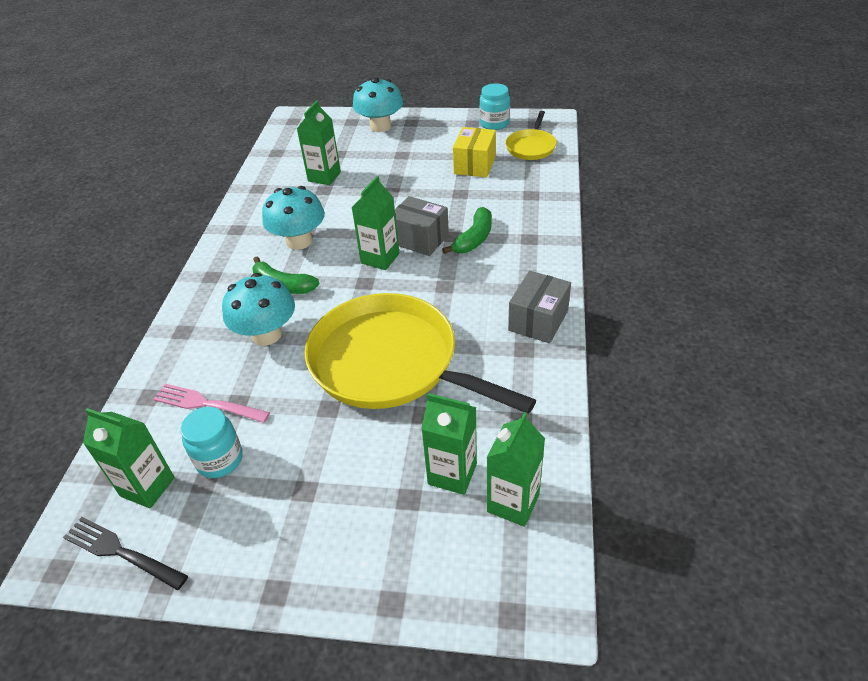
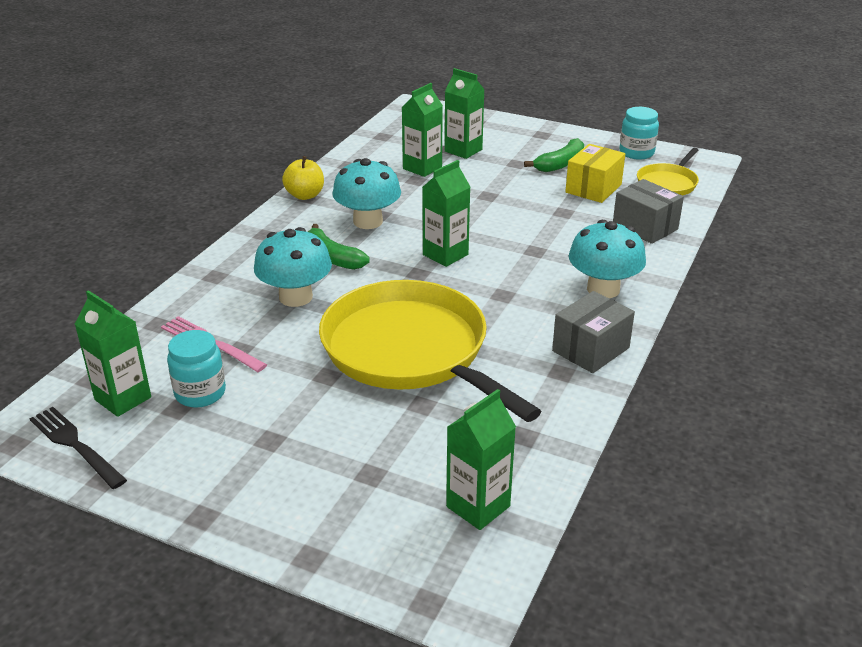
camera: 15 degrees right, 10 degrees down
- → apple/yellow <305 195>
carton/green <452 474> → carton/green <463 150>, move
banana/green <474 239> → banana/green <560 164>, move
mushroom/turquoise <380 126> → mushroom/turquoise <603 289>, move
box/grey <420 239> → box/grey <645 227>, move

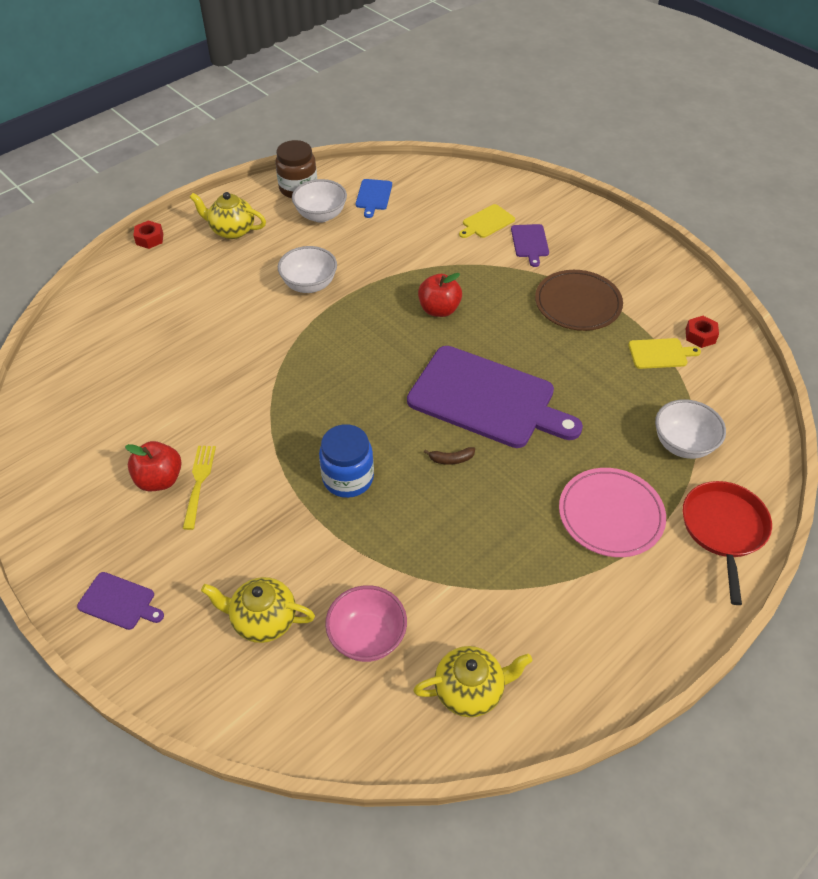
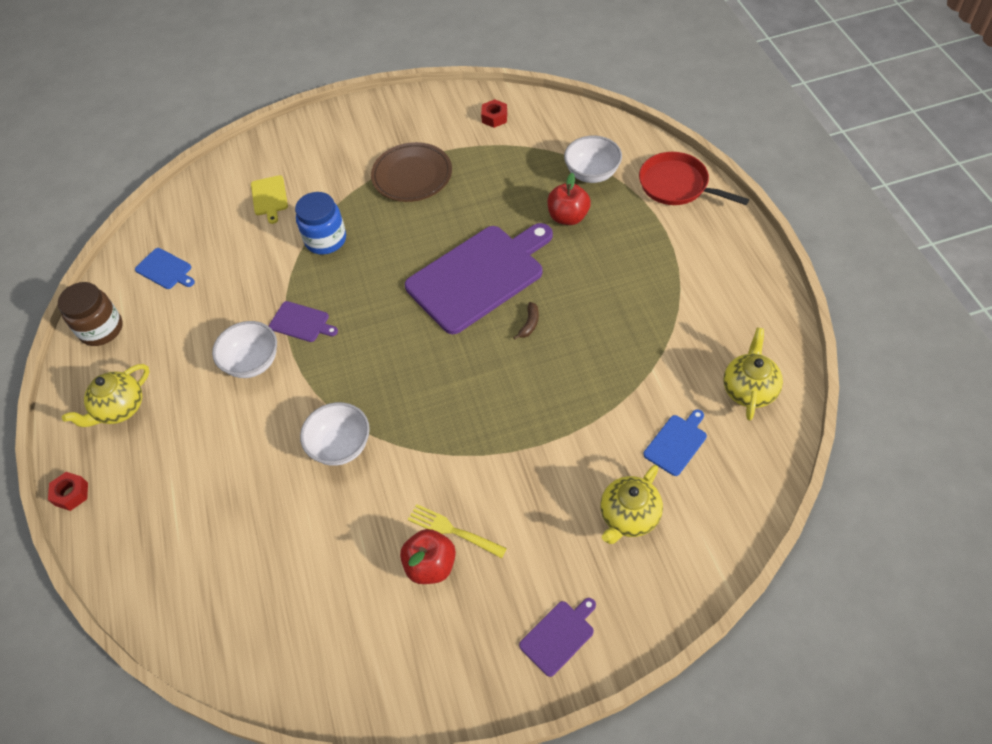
camera: 60 degrees left, 5 degrees up
cutting board/purple <530 242> → cutting board/purple <301 322>, move
jar/blue <348 478> → jar/blue <325 240>, move
bowl/white <321 215> → bowl/white <341 446>, move
apple/red <439 309> → apple/red <568 217>, move
bowl/pink <367 637> → cutting board/blue <676 443>
plate/pink <610 515> → -
cutting board/yellow <660 353> → -

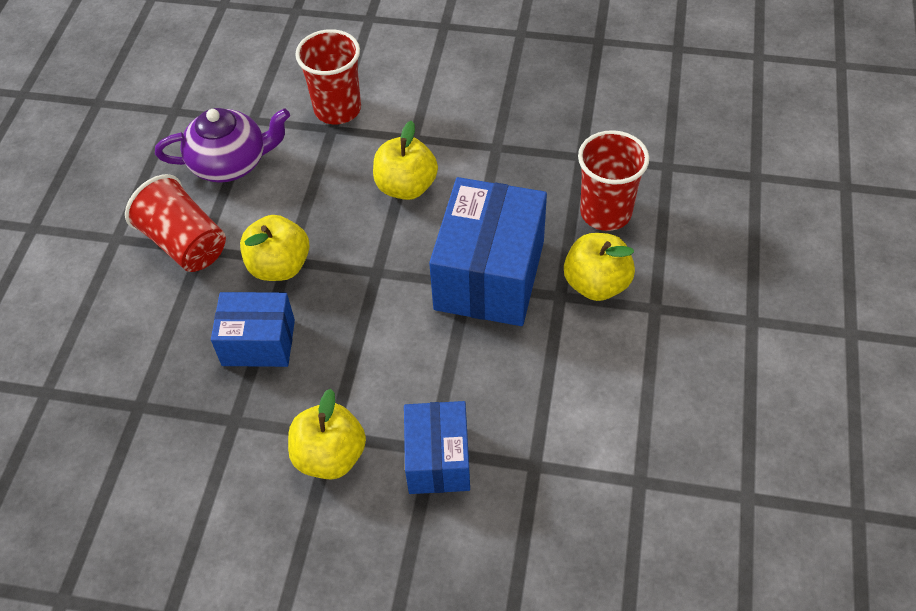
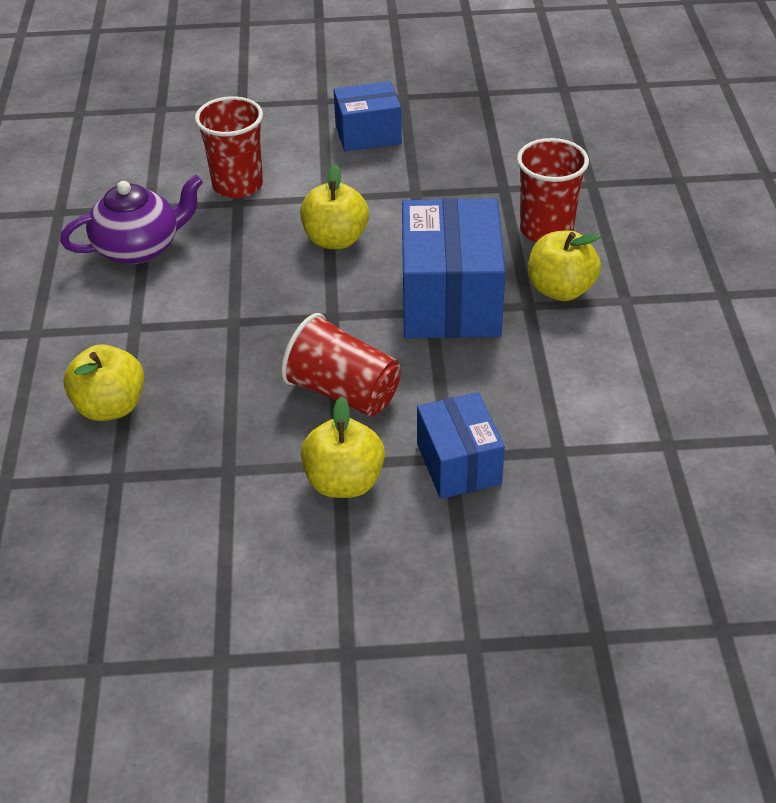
camera: 15 degrees left, 10 degrees down
apple/yellow <279 266> → apple/yellow <110 407>, move
cup/red <185 243> → cup/red <343 392>, move
box/blue <258 342> → box/blue <368 134>, move

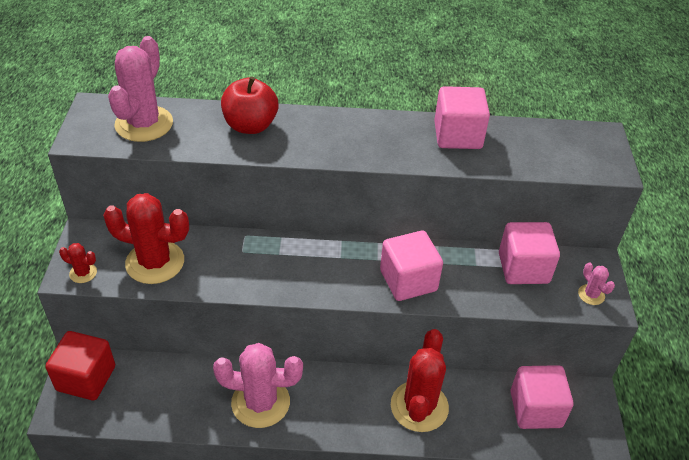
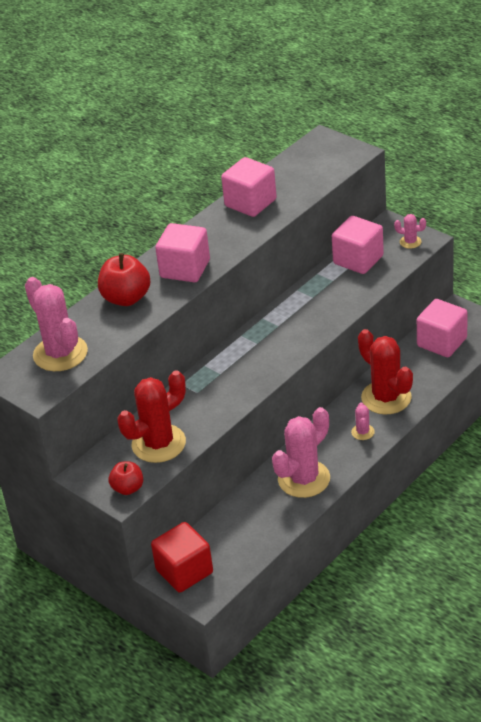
camera: 45 degrees left, 5 degrees down
cactus/red <83 273> → apple/red <128 488>
cube/pink <408 280> → cube/pink <185 269>, move
- → cactus/pink <363 432>

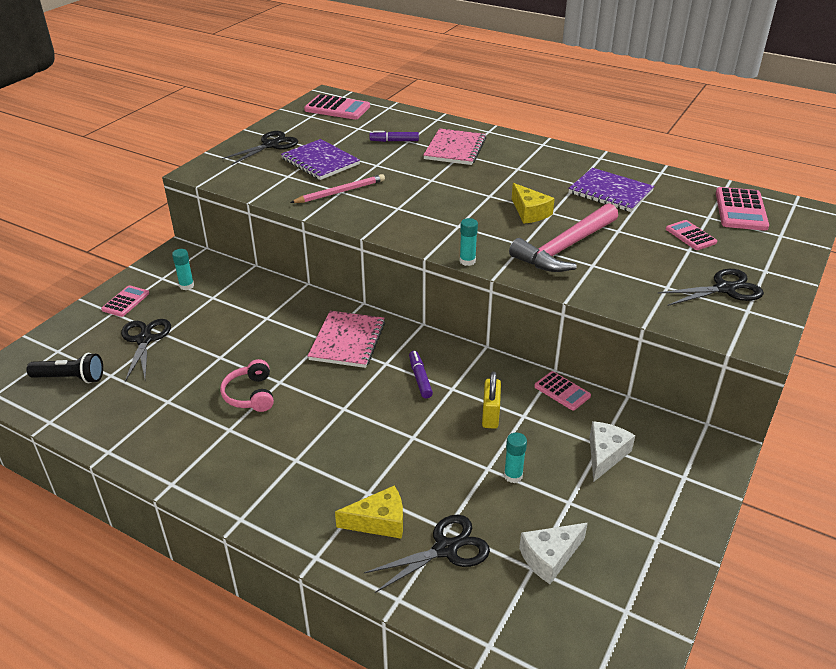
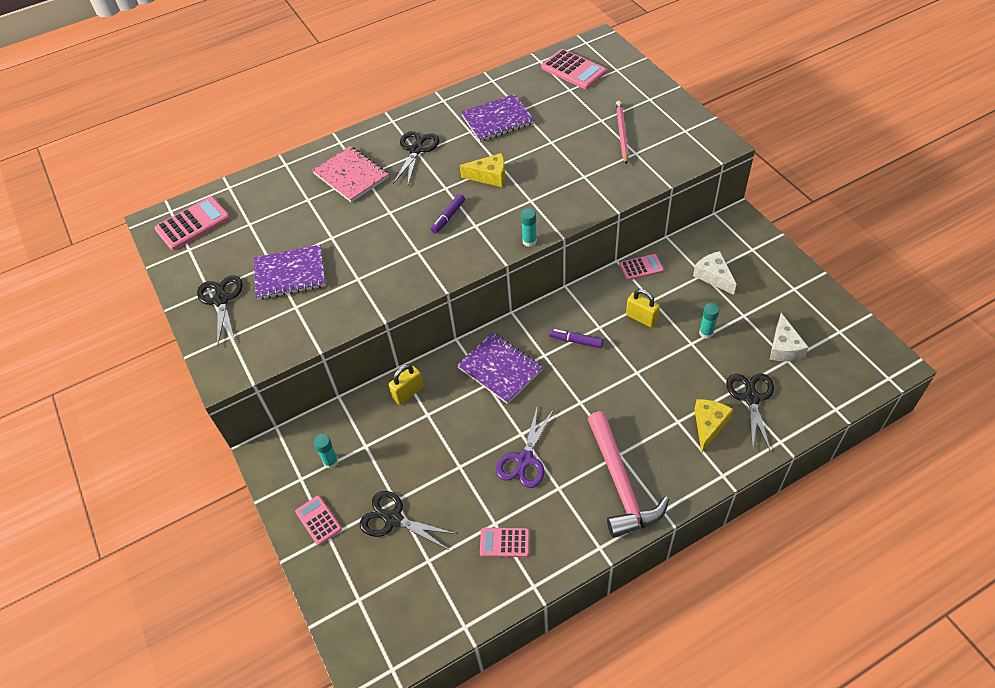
camera: 55 degrees left, 15 degrees up
- → padlock/yellow <408 393>
scissors/black <724 289> → scissors/black <416 150>, move
marker/purple <394 141> → marker/purple <448 217>, move
notebook/pink <347 341> → notebook/purple <500 369>
calculator/pink <690 236> → calculator/pink <504 542>, move
headphones/pink <250 395> → scissors/purple <525 459>
hammer/pink <565 248> → hammer/pink <620 483>, move
pencil/pink <340 192> → pencil/pink <621 133>, move
flashlight/black <71 378> → -

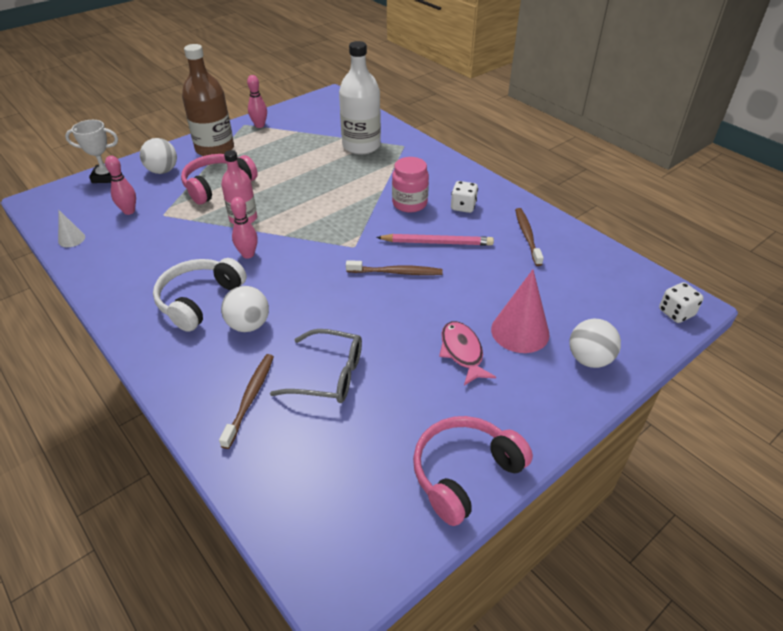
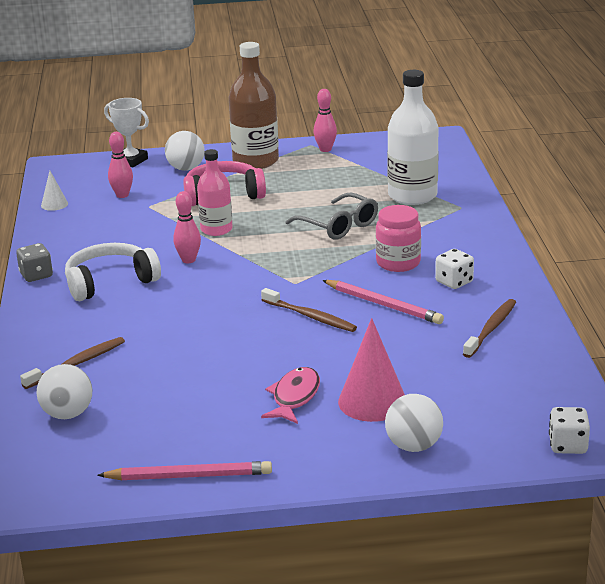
camera: 35 degrees right, 15 degrees down
- → dice/grey <36 275>
ball/white <248 325> → ball/white <67 414>, move
headphones/pink <465 473> → pencil/pink <189 476>
glasses/grey <329 375> → glasses/grey <339 226>, move

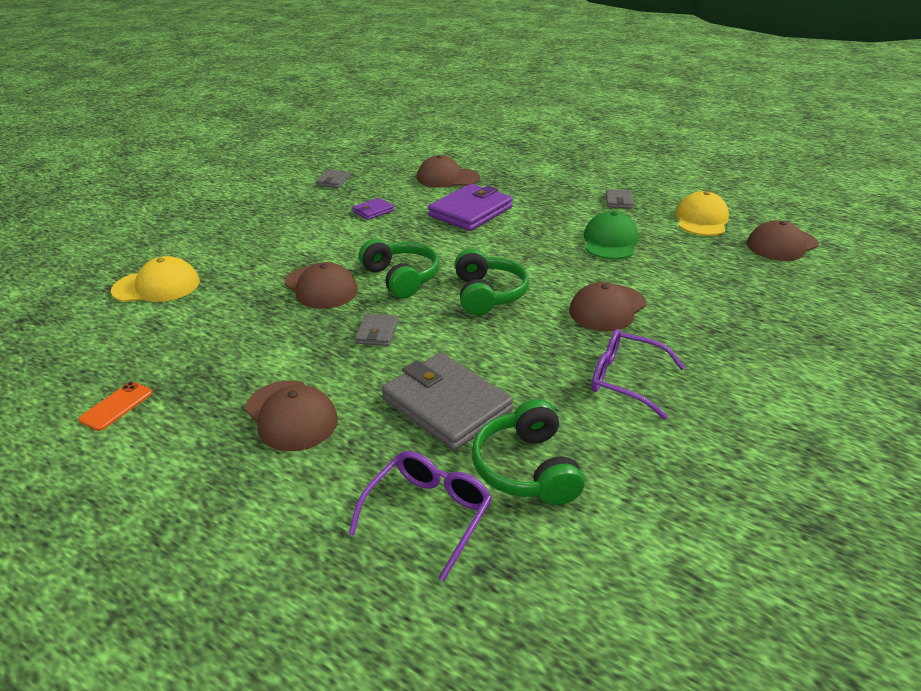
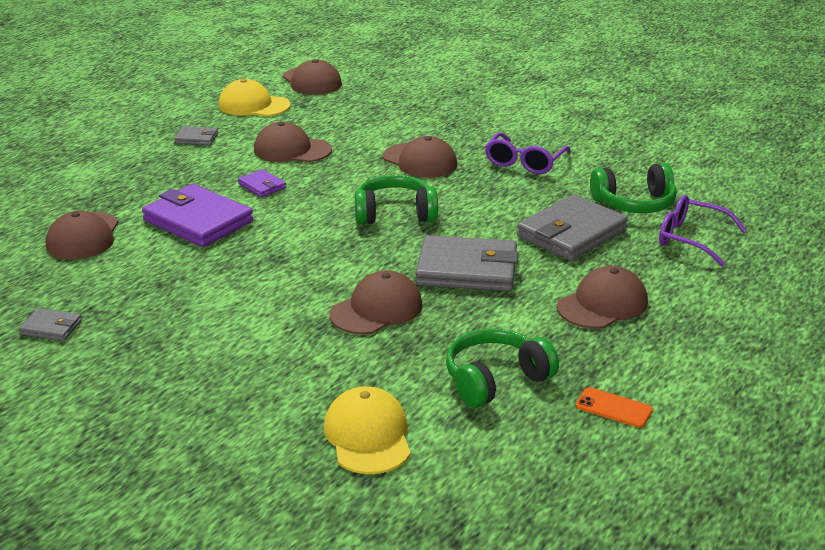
camera: 90 degrees left, 5 degrees down
wallet/purple <373 211> → wallet/purple <262 186>, move
cap/green <610 241> → cap/brown <292 150>
wallet/grey <377 332> → wallet/grey <467 270>, x2.10
headphones/green <401 278> → headphones/green <495 380>, move

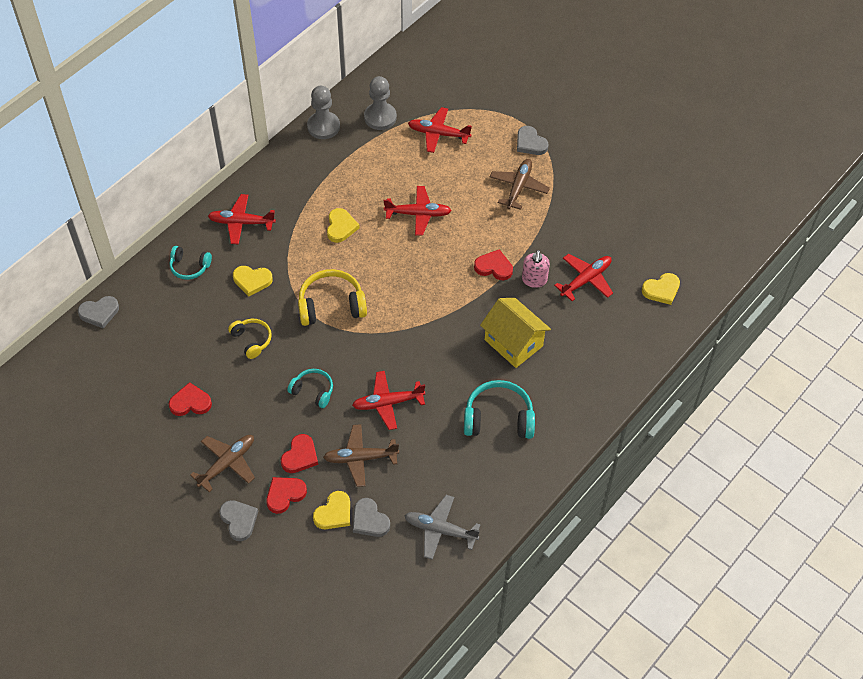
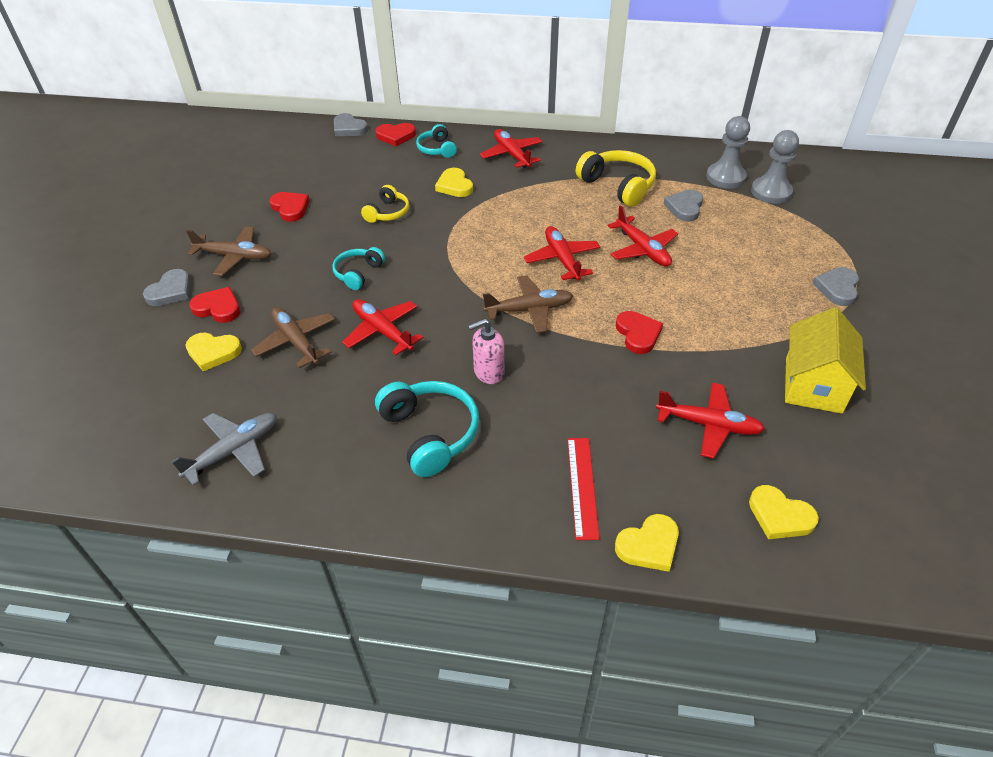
camera: 60 degrees right, 10 degrees down
plane/grey <440 530> → plane/grey <234 451>, 60 degrees clockwise
headphones/turquoise <313 391> → headphones/turquoise <358 273>, 150 degrees counterclockwise
heart/red <300 456> → heart/red <396 136>, move
soap dispenser/pink <534 280> → soap dispenser/pink <488 372>, move
plane/brown <518 187> → plane/brown <529 310>, move
plane/red <438 134> → plane/red <562 259>, move
- → ruler/red <582 486>
headphones/yellow <331 305> → headphones/yellow <618 186>, move
heart/yellow <341 227> → heart/yellow <649 545>, move
heart/grey <369 520> → heart/grey <684 207>, move
pawn/grey <323 126> → pawn/grey <771 192>, move
house/yellow <513 343> → house/yellow <813 385>, move

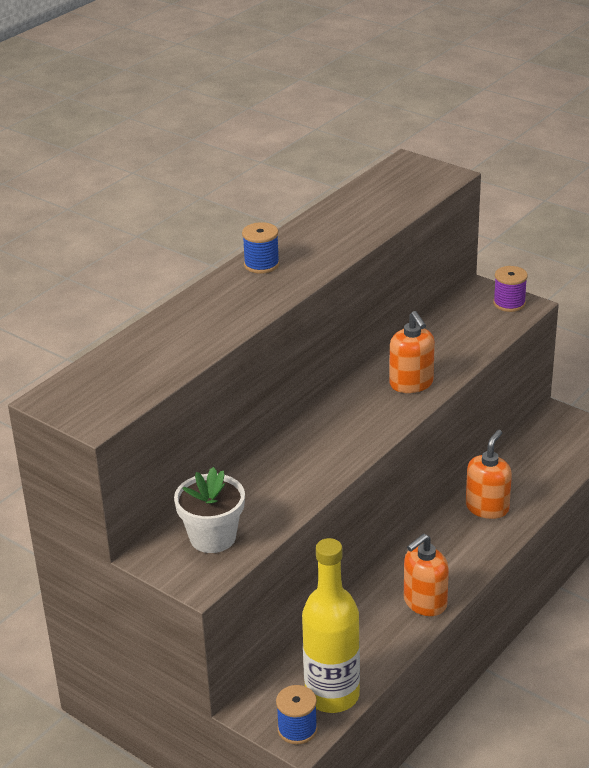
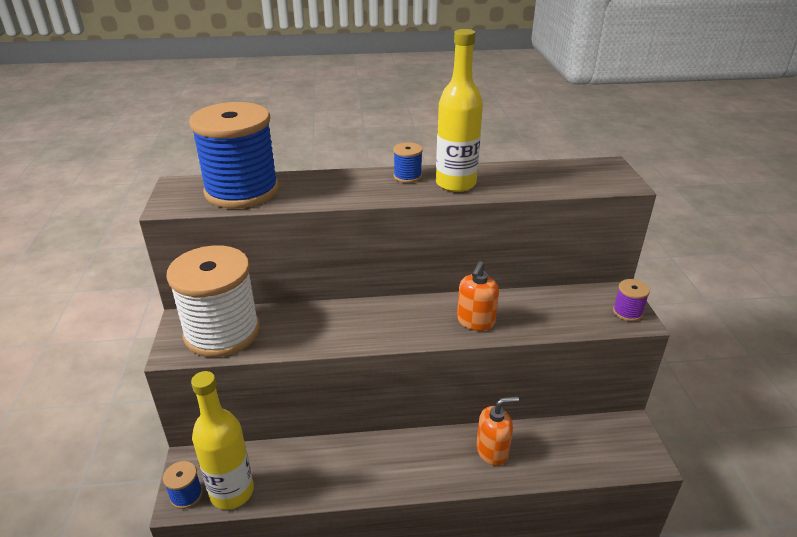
camera: 45 degrees right, 0 degrees up
flower pot/white <213 537> → spool/white <222 332>
- → spool/blue <242 191>
- → bottle/yellow <455 184>
soap dispenser/orange <424 602> → -

